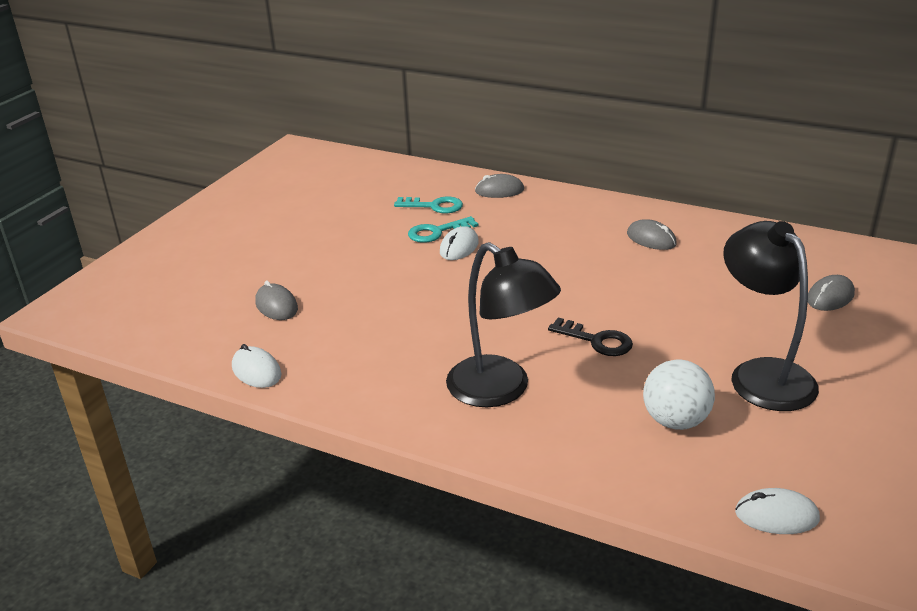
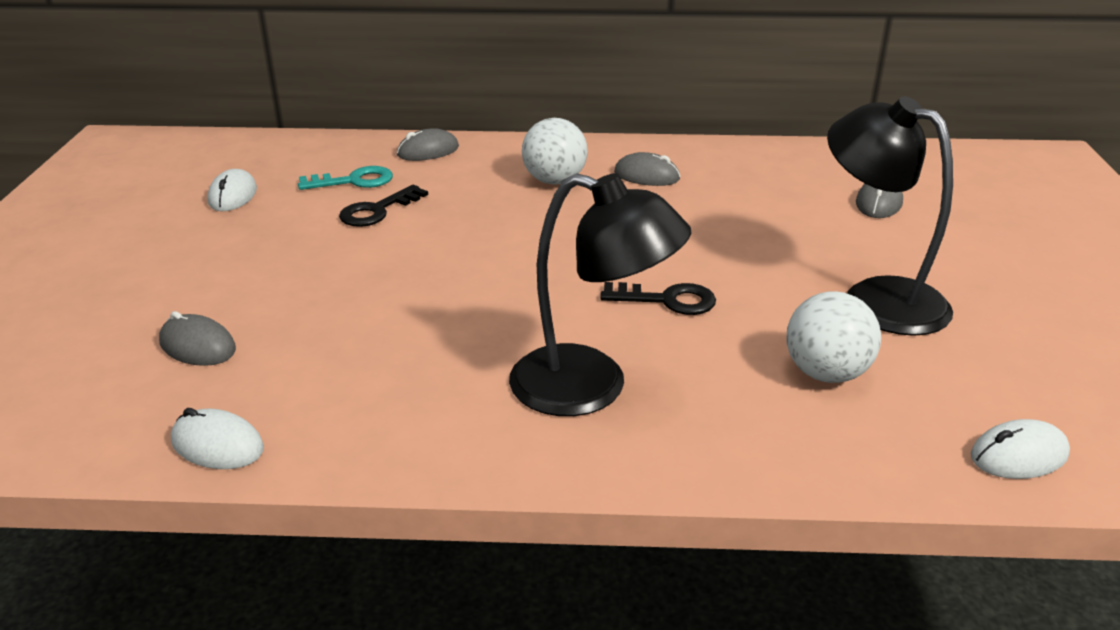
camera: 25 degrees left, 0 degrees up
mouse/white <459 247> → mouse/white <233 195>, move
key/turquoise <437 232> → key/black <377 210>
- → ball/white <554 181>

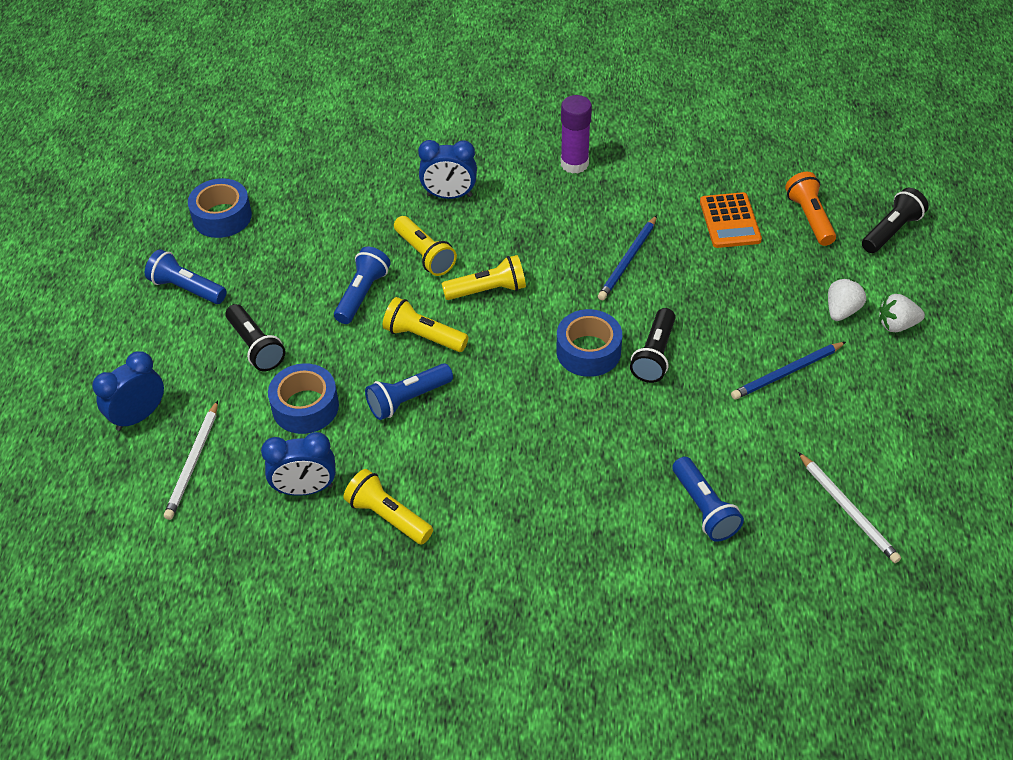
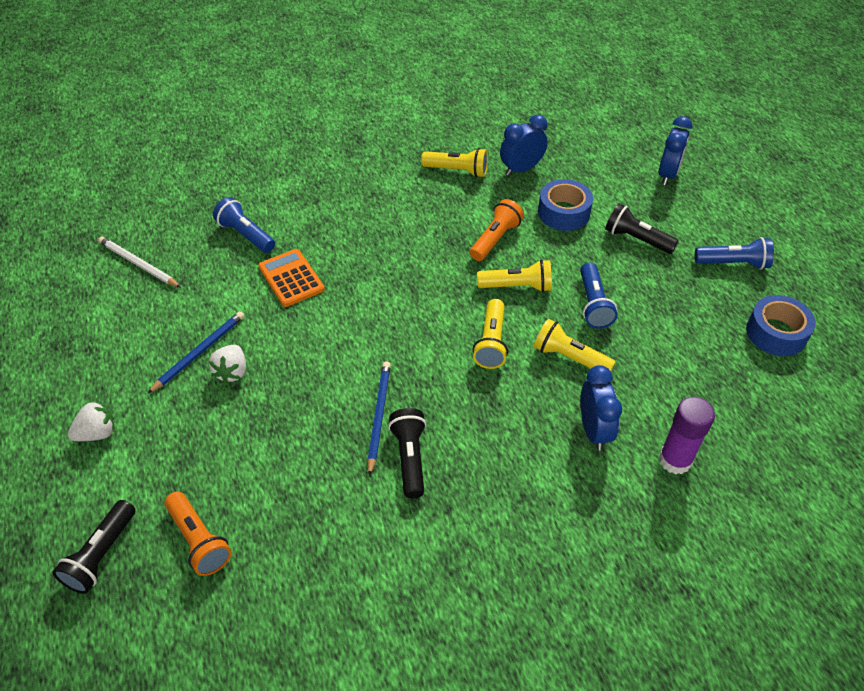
camera: 155 degrees right, 0 degrees up
strawberry/white <841 311> → strawberry/white <232 372>, move
calculator/orange <730 221> → calculator/orange <291 278>, move
flashlight/black <654 355> → flashlight/black <410 458>, move
flashlight/blue <408 399> → flashlight/orange <495 239>
flashlight/yellow <488 290> → flashlight/yellow <491 342>, 45 degrees counterclockwise
clock/blue <449 195> → clock/blue <594 430>, 105 degrees clockwise
glue stick/purple <574 164> → glue stick/purple <675 460>, move
pencil/white <193 462> → -
tape/blue <588 351> → -

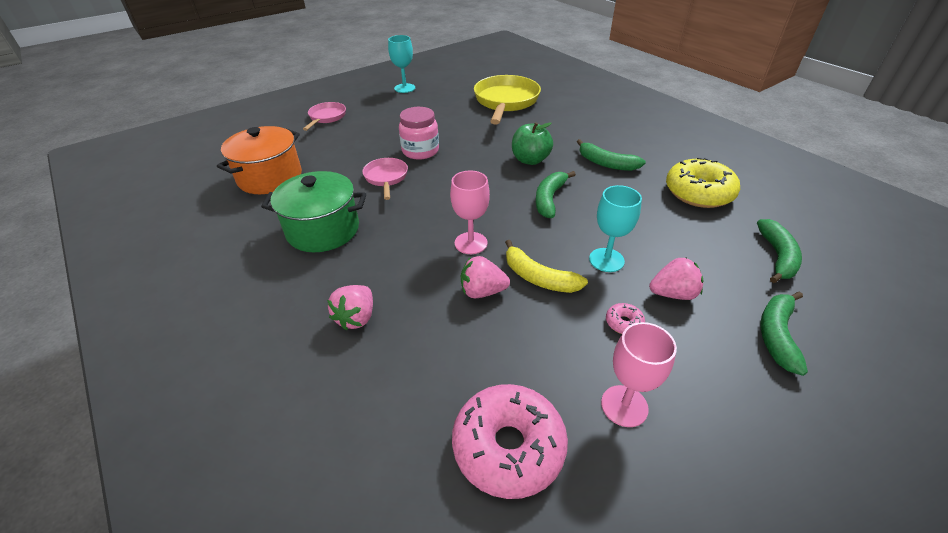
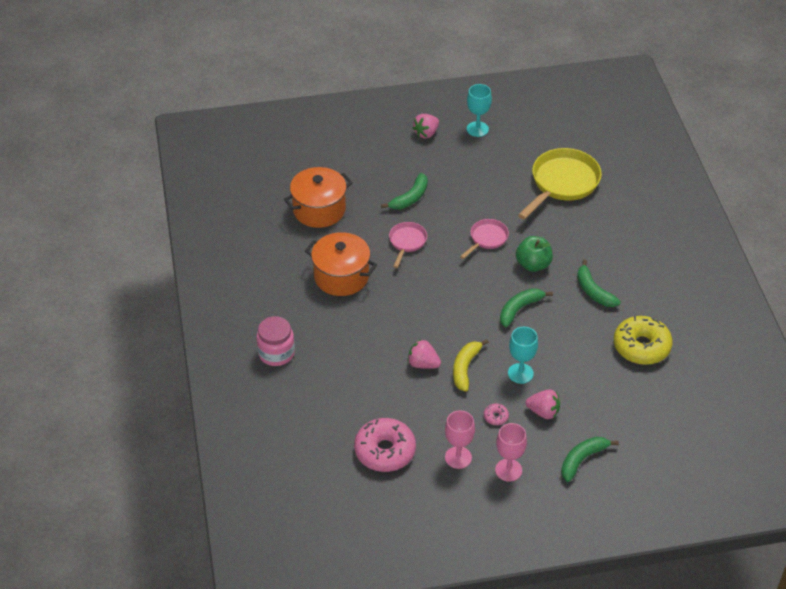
camera: 25 degrees right, 5 degrees up
jar/pink <420 151> → jar/pink <276 353>, move
pot/green <323 230> → pot/orange <341 276>
banana/green <777 256> → banana/green <410 198>, move
strawberry/pink <356 317> → strawberry/pink <426 133>, move
banana/yellow <538 277> → banana/yellow <465 368>, 45 degrees clockwise
pan/pink <326 117> → pan/pink <487 239>, move
goblet/pink <471 243> → goblet/pink <508 470>, move

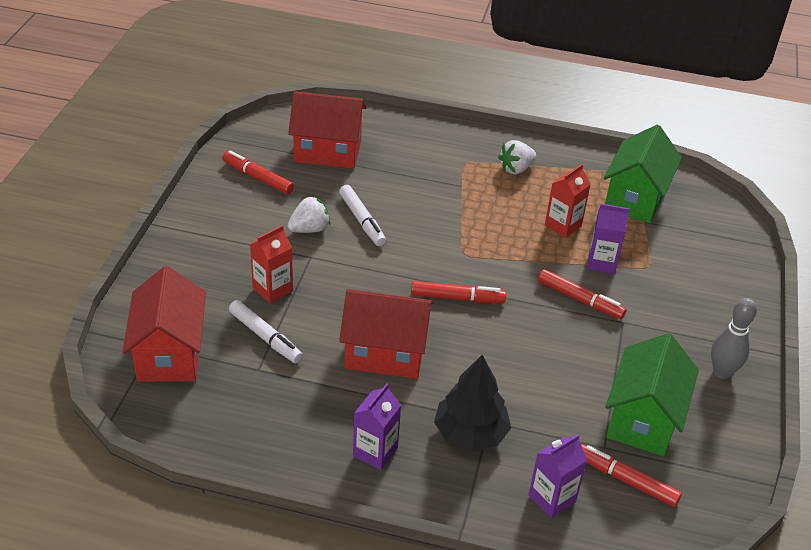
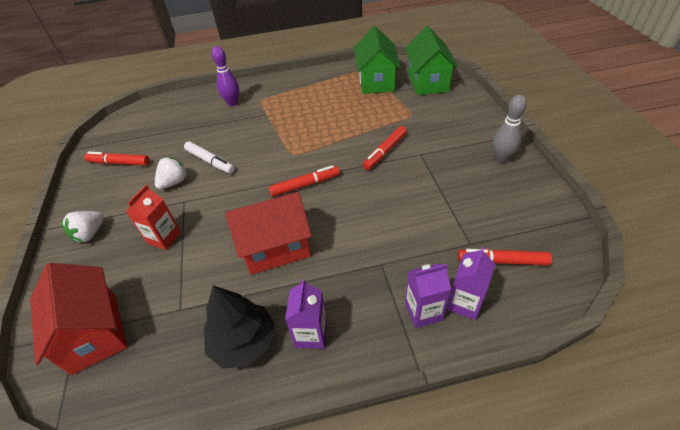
camera: 20 degrees left, 5 degrees up
strawberry/white <516 169> → strawberry/white <90 234>, move
tree/black <470 433> → tree/black <243 342>, move
- → bowling pin/purple <232 103>
marker/red <580 300> → marker/red <385 152>, 120 degrees clockwise
house/green <643 419> → house/green <428 82>, move
carton/purple <601 262> → carton/purple <423 311>, move
marker/white <265 337> → -
house/red <327 151> → -
carton/red <563 226> → -

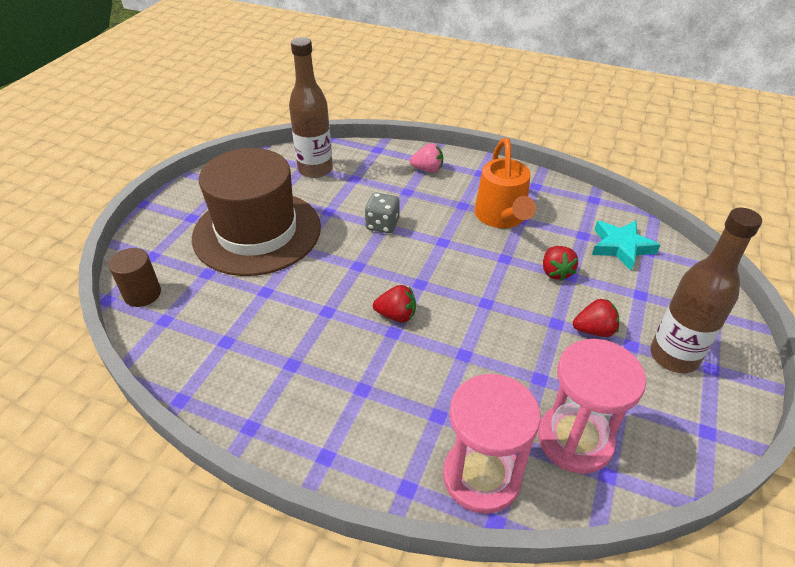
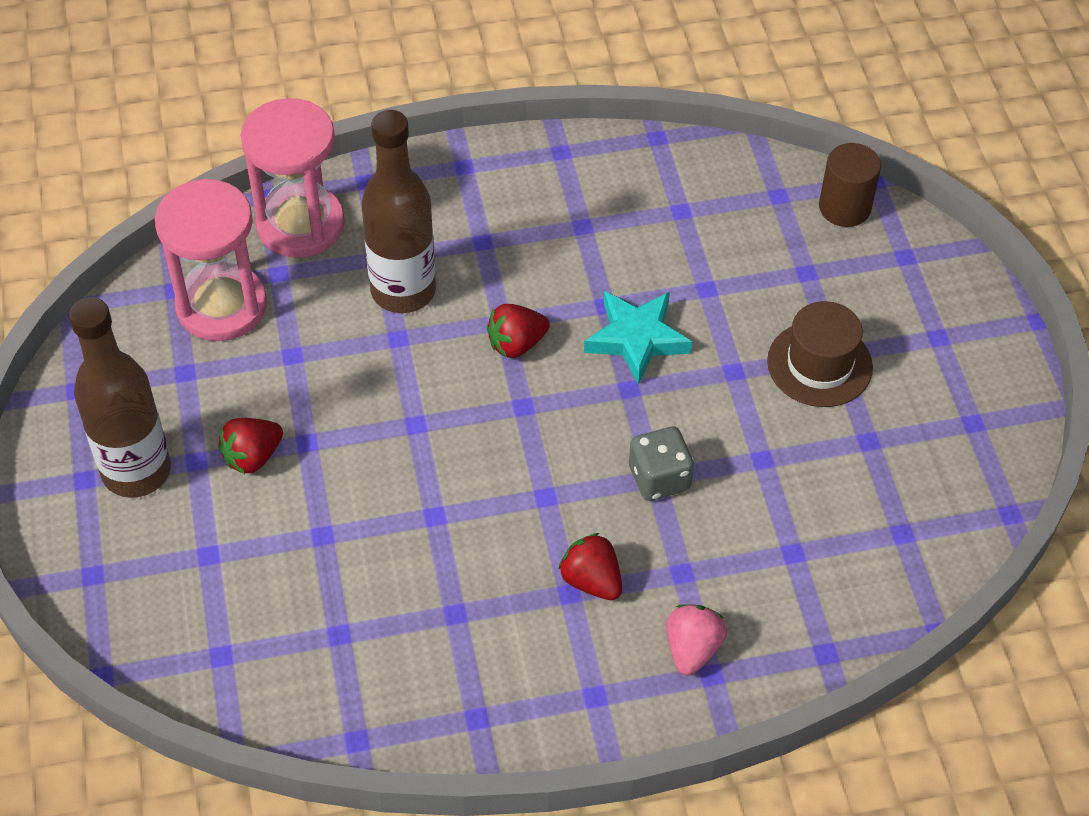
camera: 145 degrees right, 10 degrees up
bottle/brown <315 169> → bottle/brown <403 291>, move
strawberry/red <555 272> → strawberry/red <591 580>, move
star/turquoise <621 247> → star/turquoise <636 339>, move
strawberry/pink <427 169> → strawberry/pink <692 649>, 135 degrees clockwise
hat/brown <257 232> → hat/brown <819 364>, x0.49
watering can/orange <502 217> → -

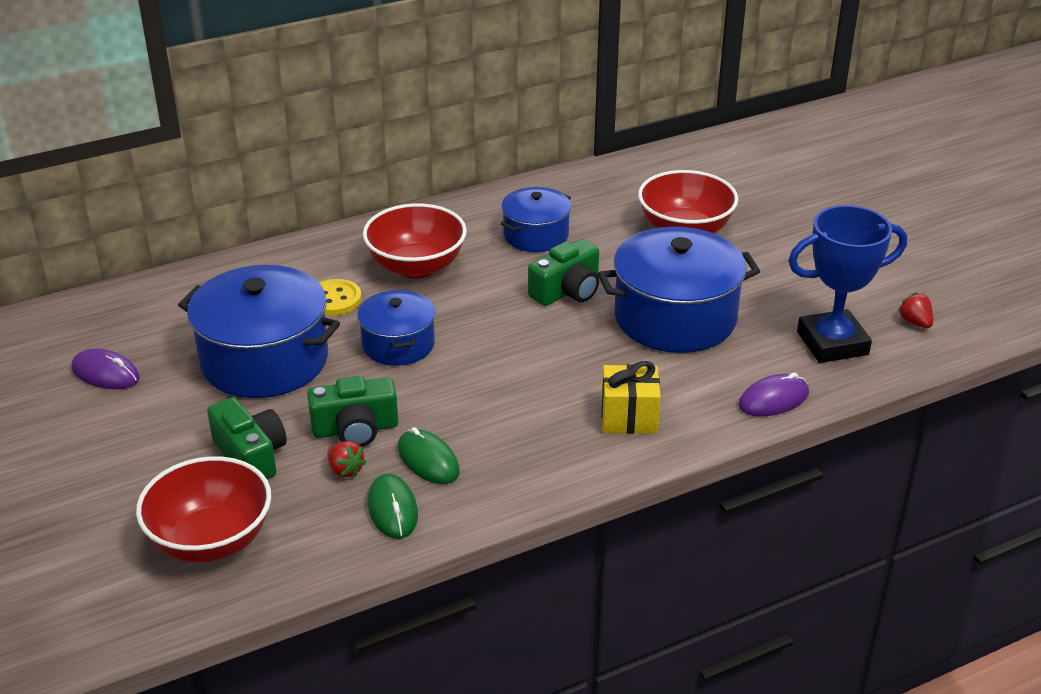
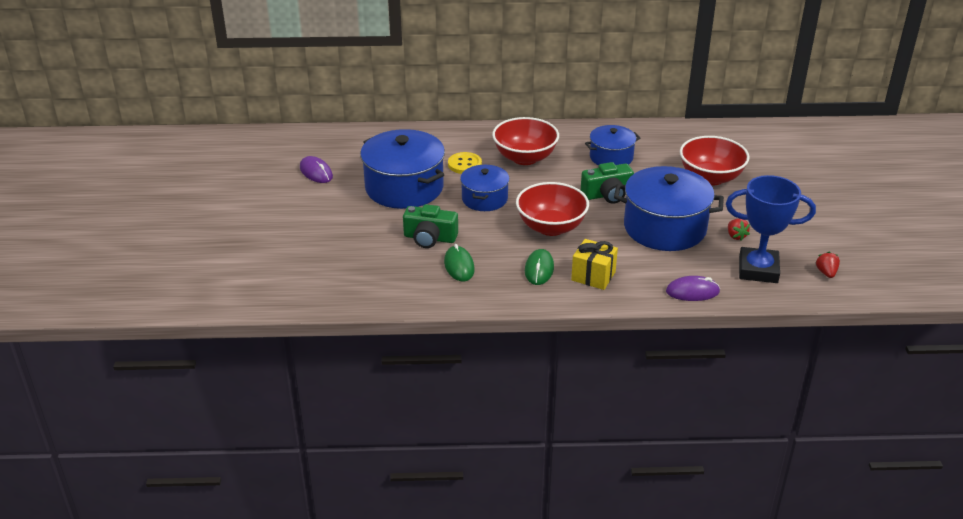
camera: 25 degrees right, 0 degrees up
bowl/red <211 540> → bowl/red <551 227>, move
mouse/green <392 509> → mouse/green <539 269>, move
strawberry/red <345 470> → strawberry/red <736 236>, move
camera/green <251 455> → -

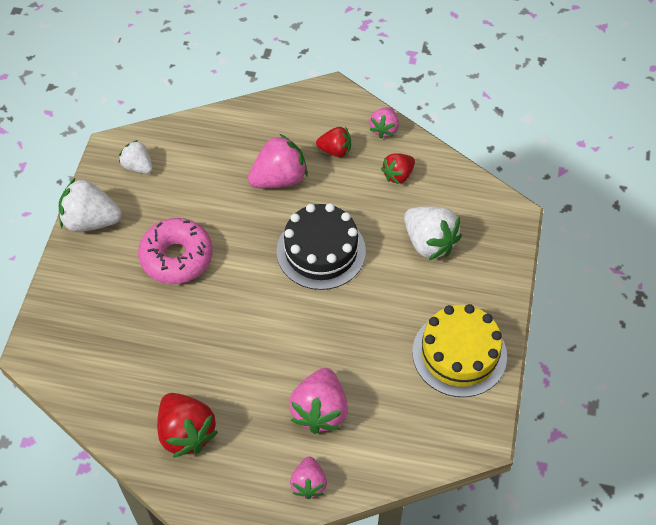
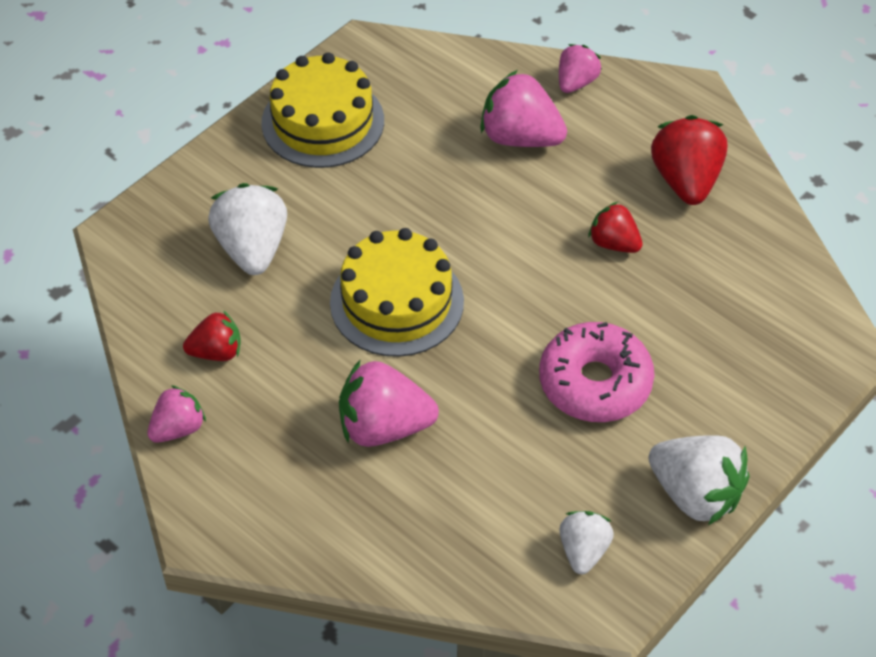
camera: 150 degrees left, 5 degrees down
cake/black <321 251> → cake/yellow <397 302>
strawberry/pink <320 410> → strawberry/pink <520 137>, 105 degrees counterclockwise
strawberry/white <138 166> → strawberry/white <583 551>, 150 degrees counterclockwise
strawberry/red <335 150> → strawberry/red <614 243>, move

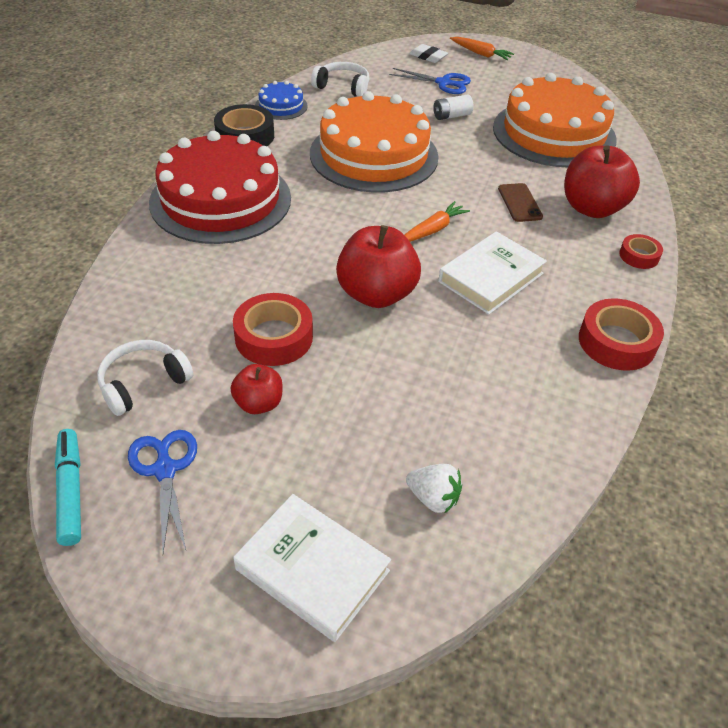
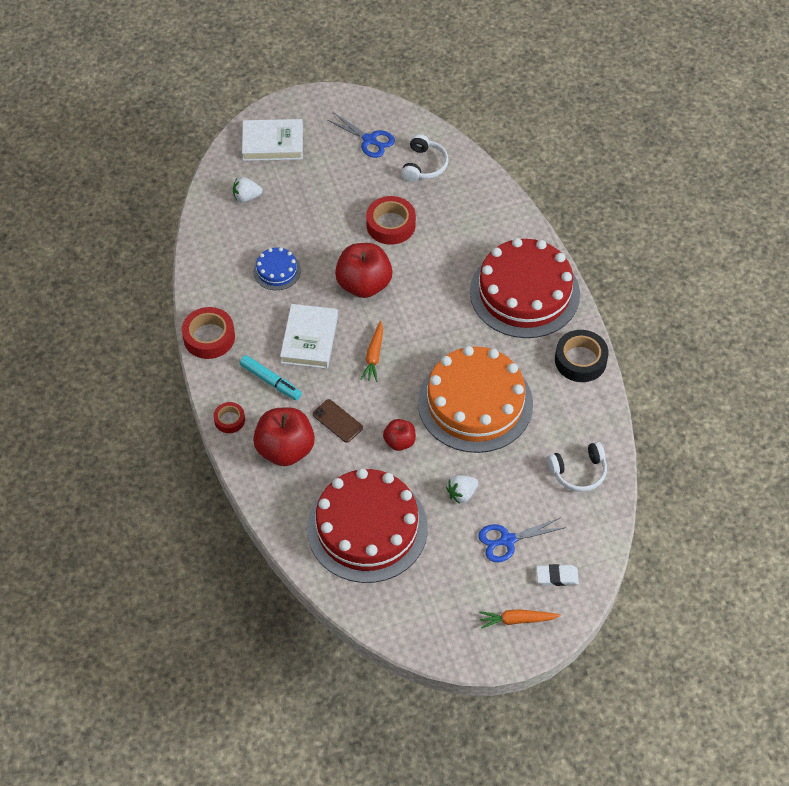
camera: 145 degrees right, 10 degrees up
marker/turquoise <71 491> → marker/turquoise <271 381>, move
cake/blue <281 106> → cake/blue <277 271>, move
cake/orange <554 133> → cake/red <367 528>
apple/red <259 403> → apple/red <399 442>, move
battery/white <451 116> → strawberry/white <461 494>

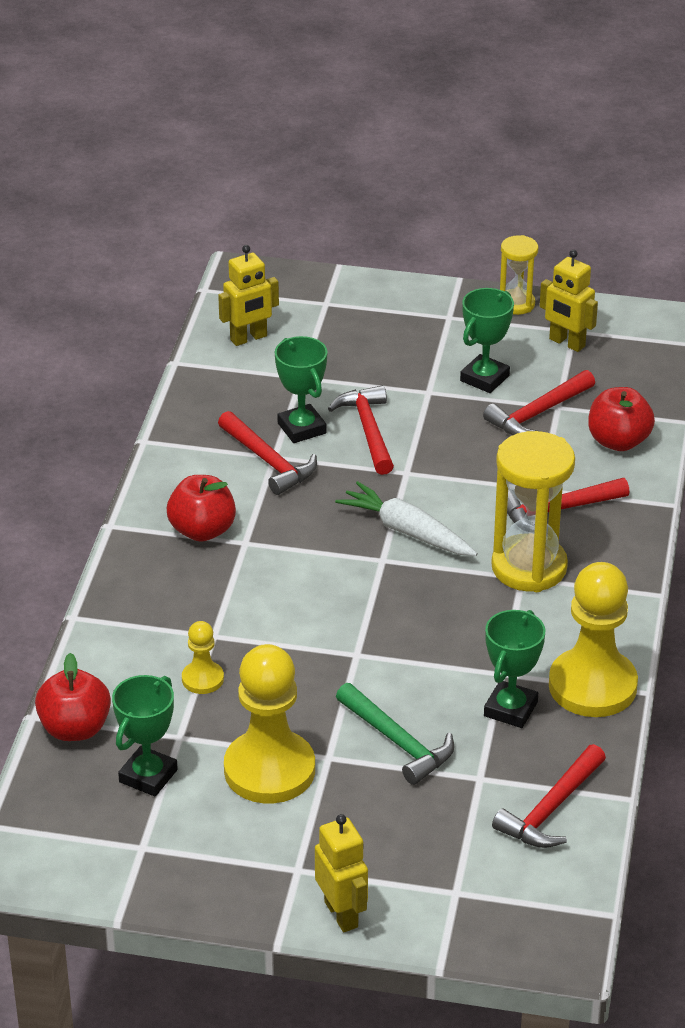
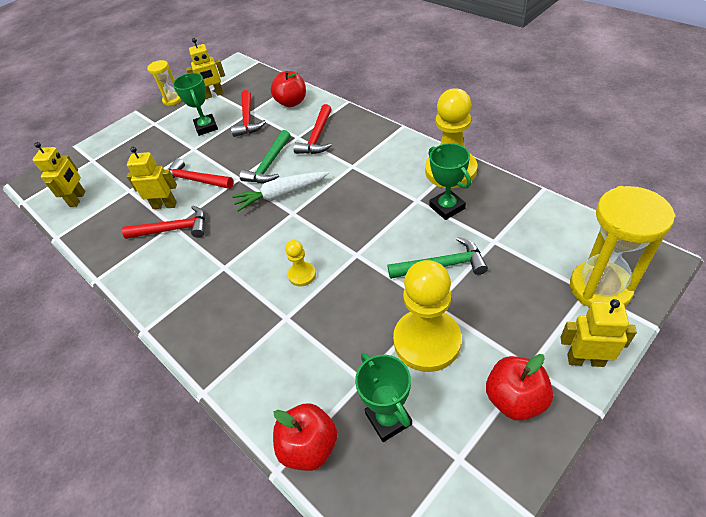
camera: 50 degrees left, 10 degrees up
trophy/green <301 428> → robot/yellow <165 205>
- → hammer/green <269 165>
pawn/yellow <202 679> → pawn/yellow <302 275>, move
apple/red <202 530> → apple/red <515 399>, move
hourglass/yellow <529 567> → hourglass/yellow <600 288>, move
hammer/red <551 809> → -

